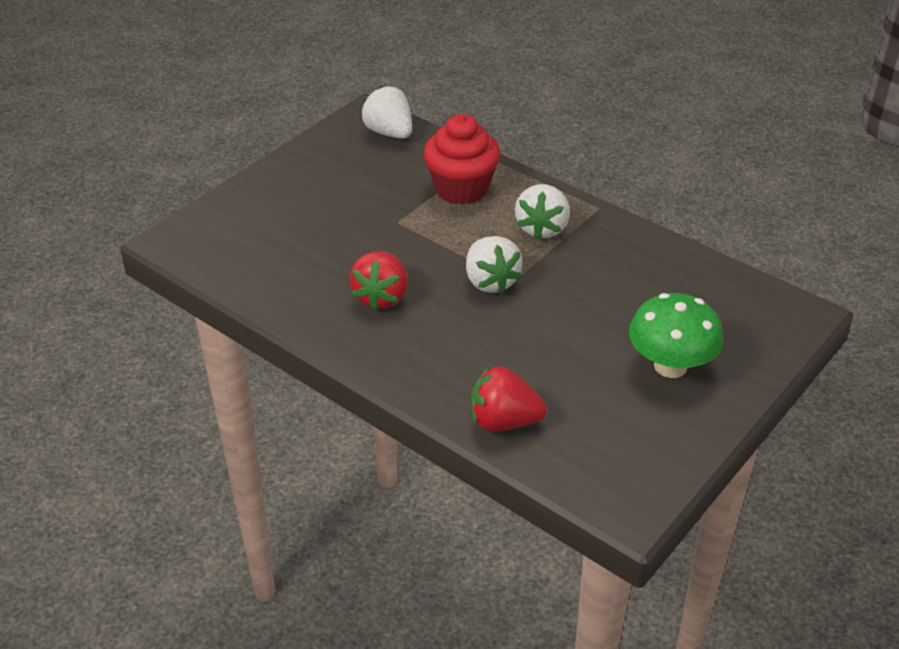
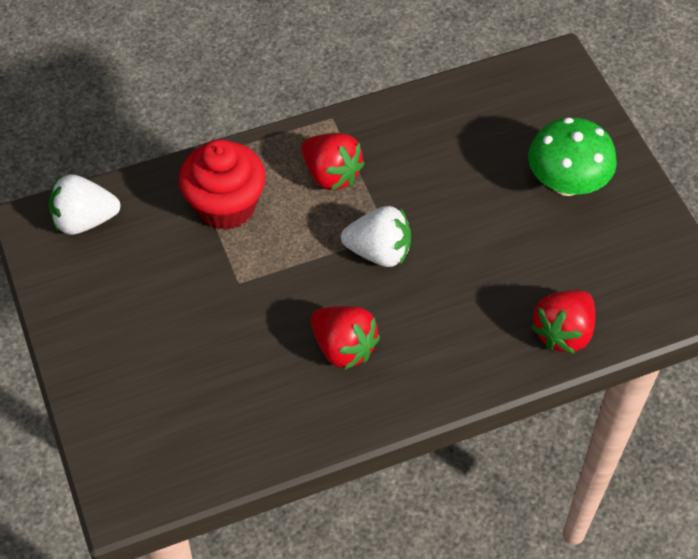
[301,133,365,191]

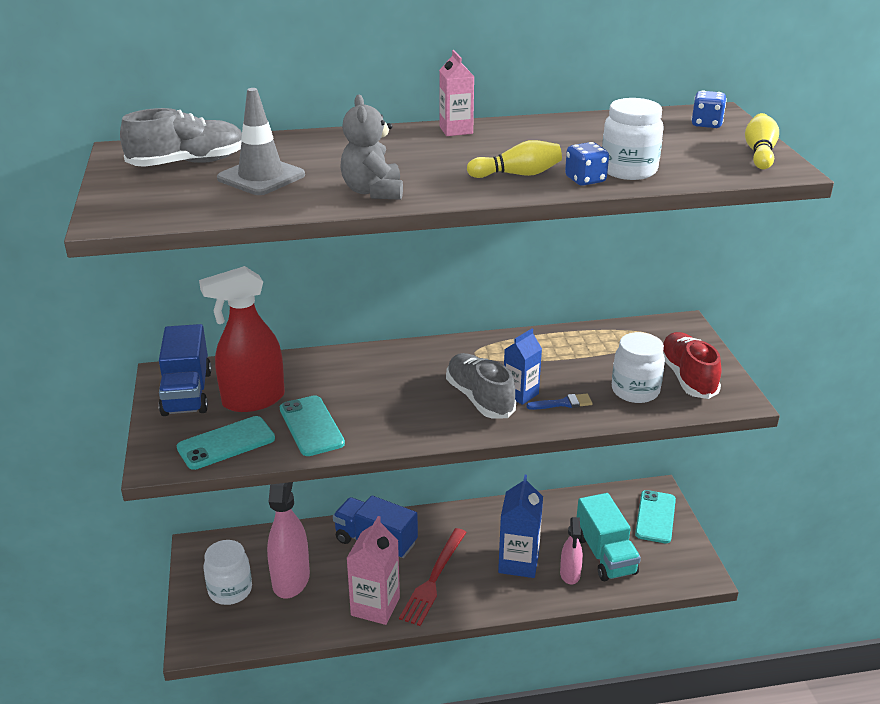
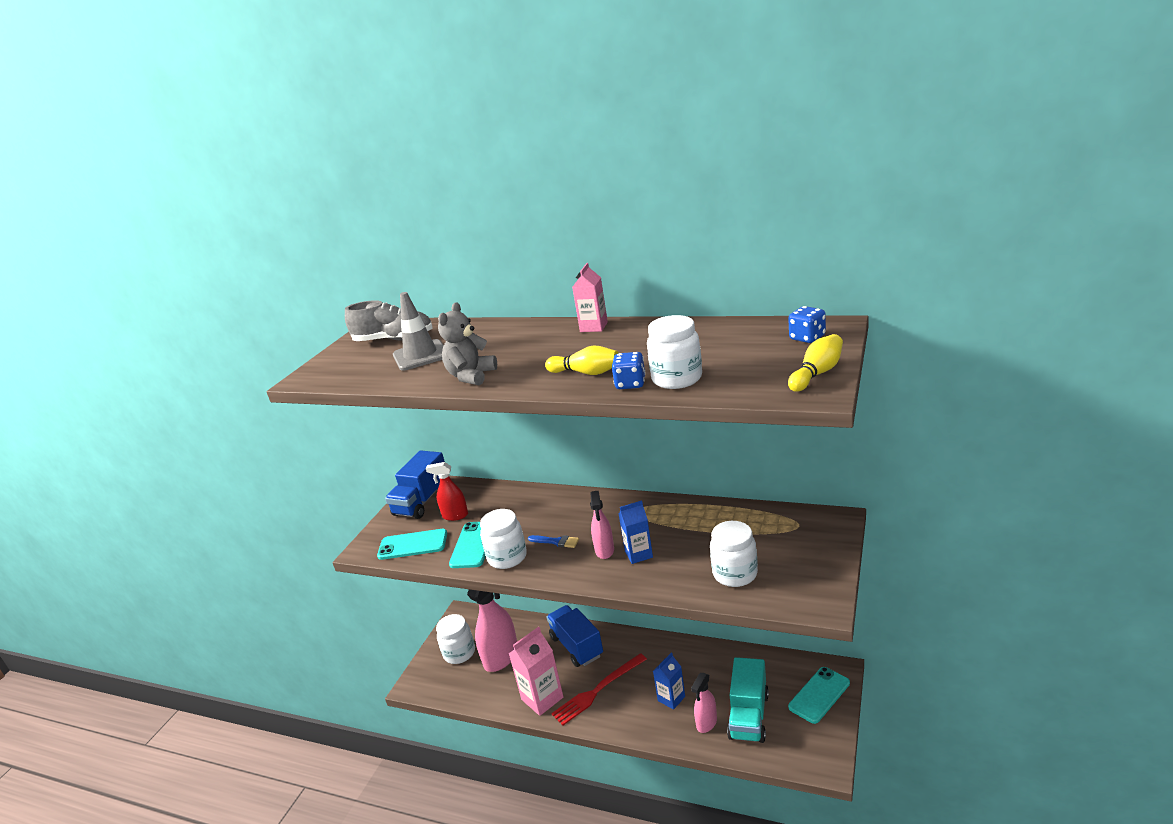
[663,332,721,399] (first image)
[480,509,527,569]
[528,535,579,548]
[590,491,614,559]
[426,462,468,521]
[653,652,685,710]

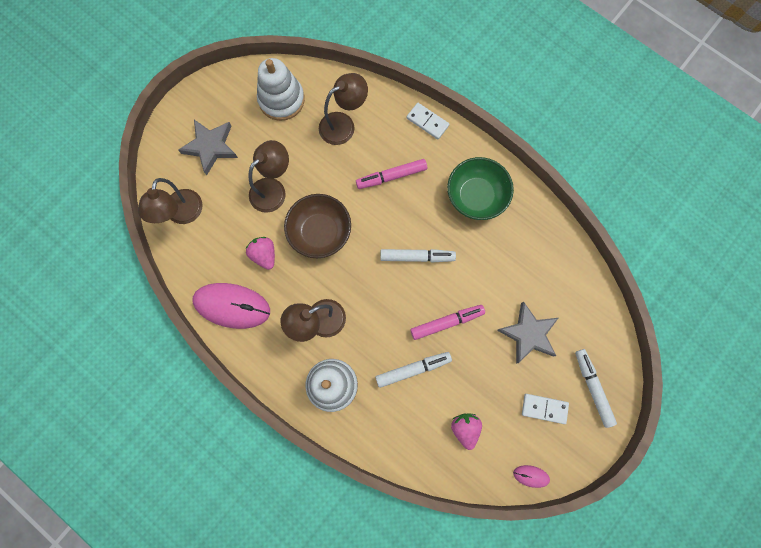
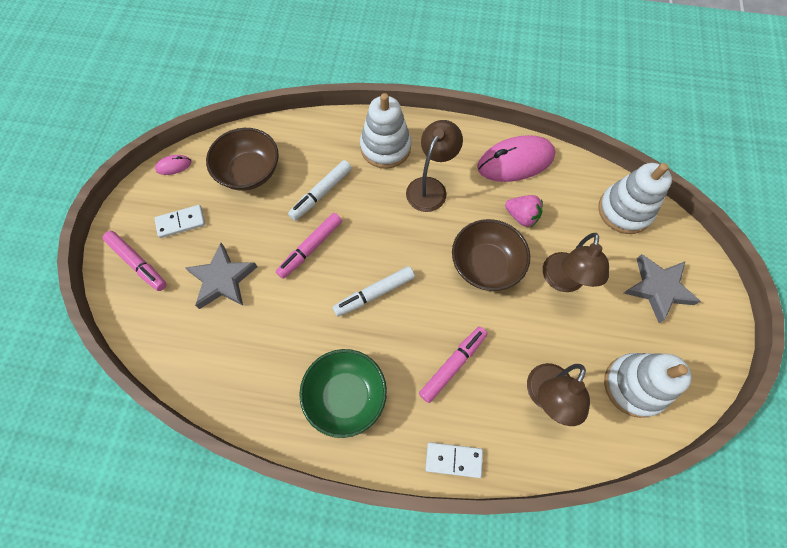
[598,163,672,234]
[206,128,279,191]
[103,231,167,291]

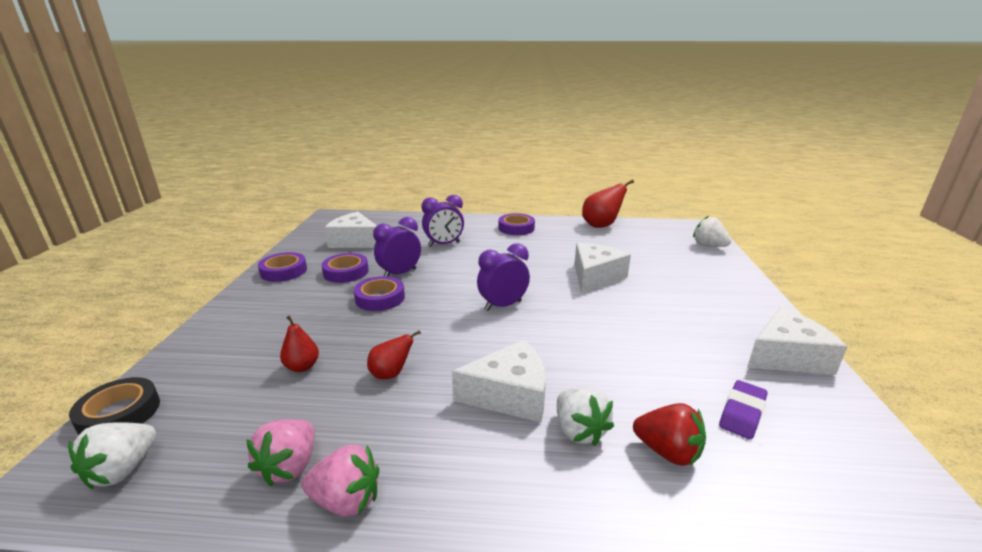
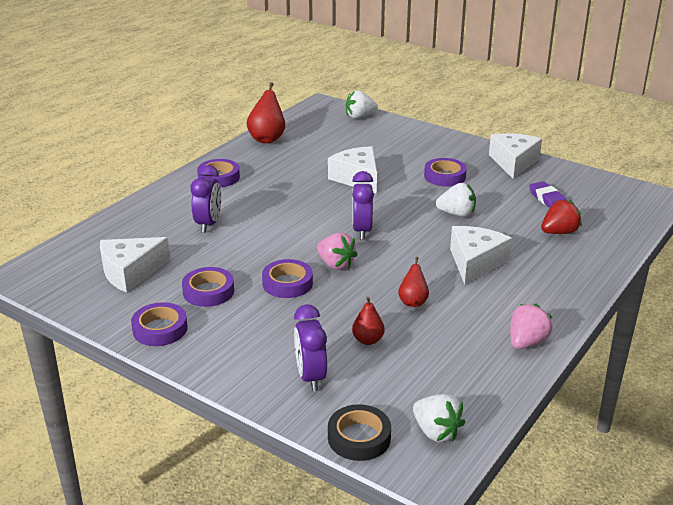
[424,158,467,187]
[317,232,358,270]
[294,304,327,391]
[436,183,476,217]

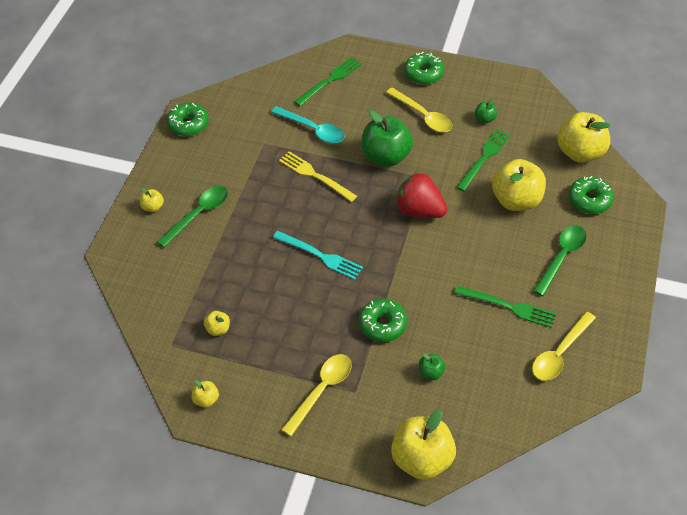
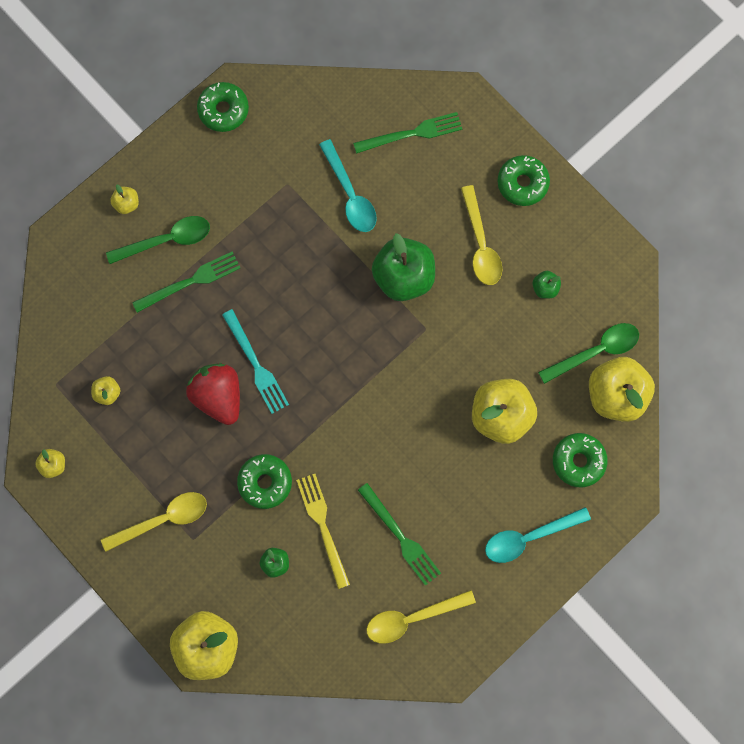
[485,507,591,563]
[296,474,350,589]
[186,363,240,425]
[132,251,240,313]
[538,323,639,384]

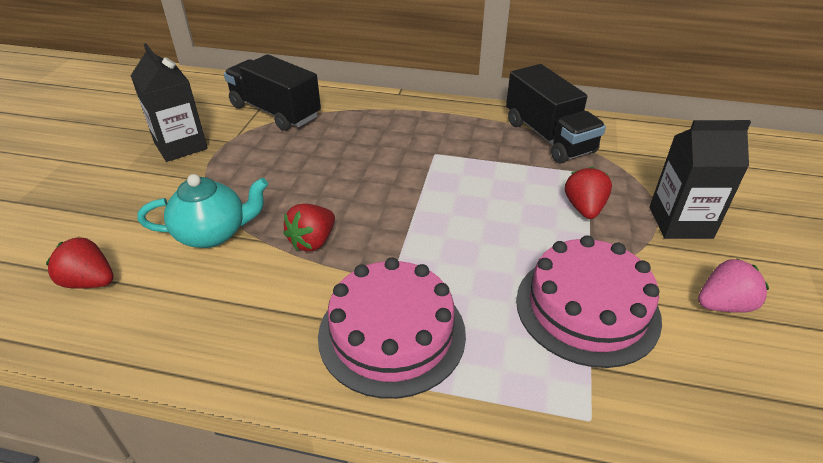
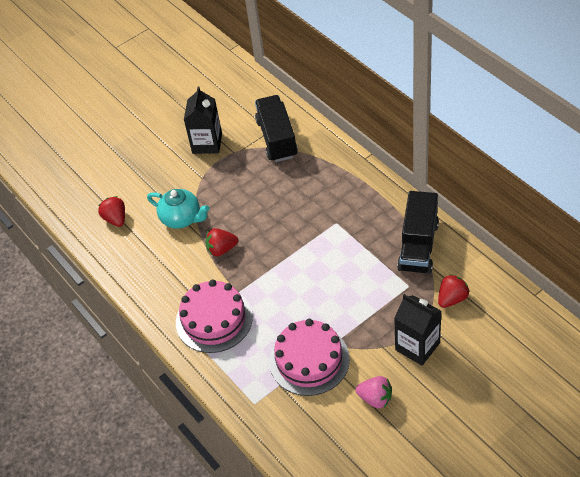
[438,274,470,308]

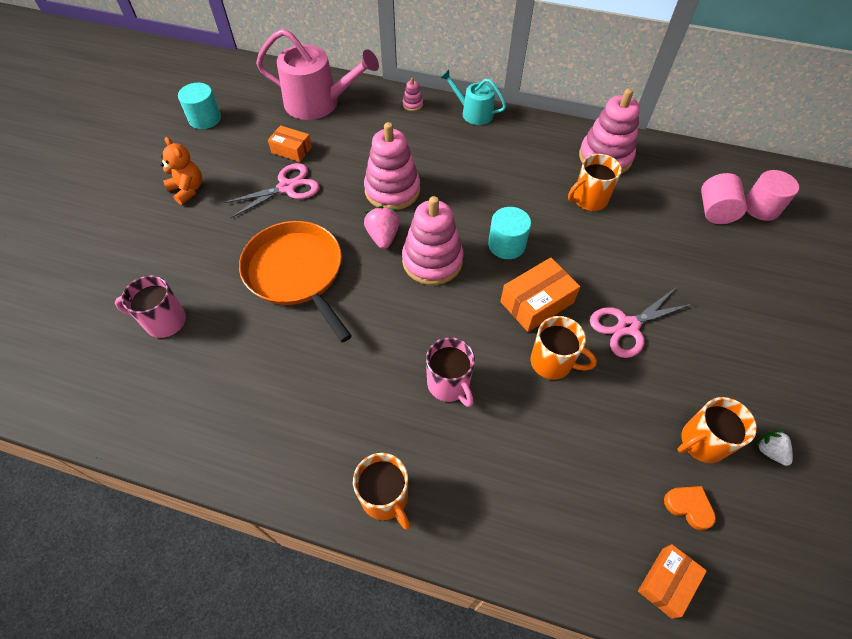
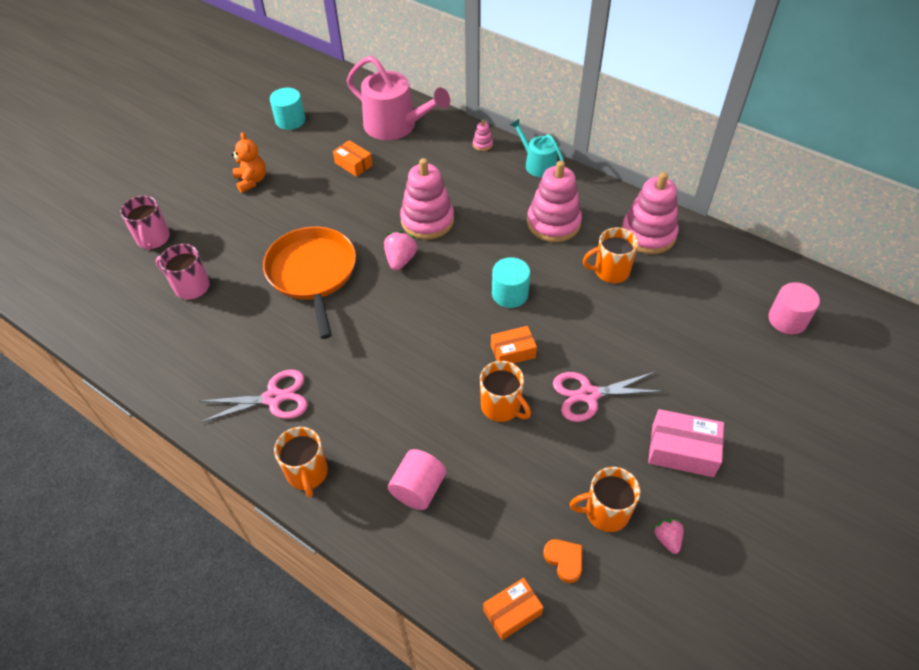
[648,409,724,477]
[199,370,308,423]
[527,161,582,242]
[120,196,170,250]
[388,449,446,510]
[654,519,684,554]
[491,326,537,364]

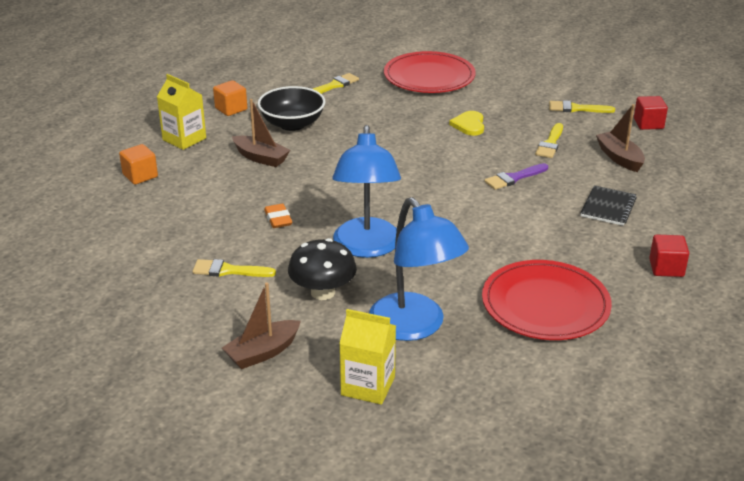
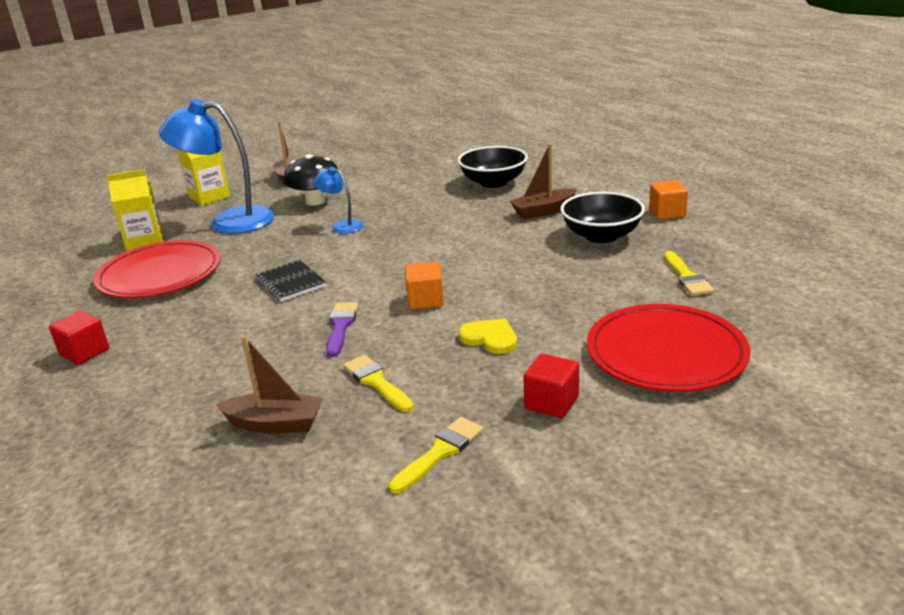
[192,259,276,277] (first image)
[264,204,292,228] (first image)
[458,146,528,188]
[405,262,444,309]
[107,169,163,252]
[255,260,327,302]
[523,354,579,418]
[314,167,363,234]

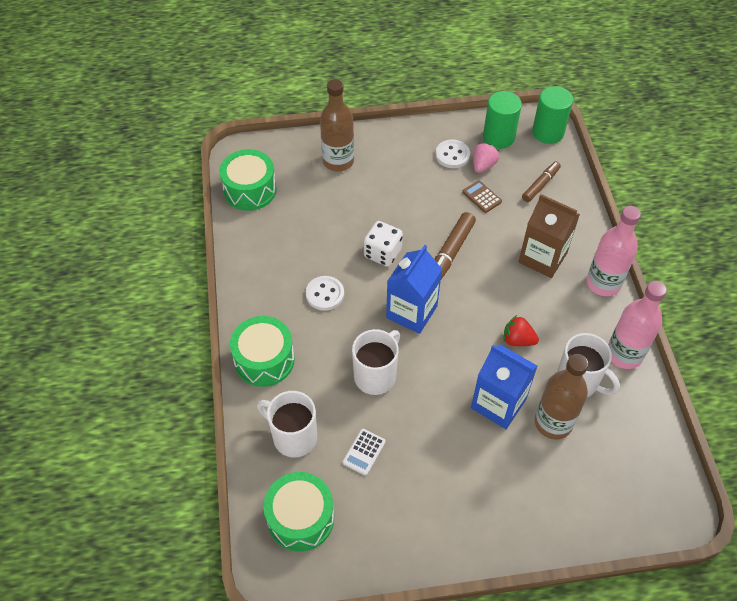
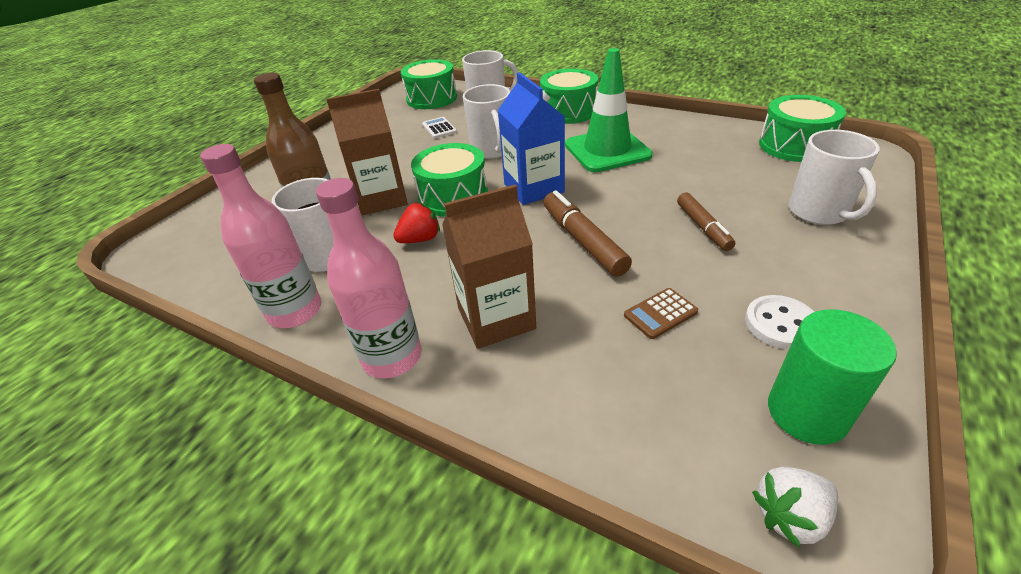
[364,221,403,267] (first image)
[473,143,499,173] (first image)
[411,143,488,217]
[677,193,735,251]
[565,48,653,172]
[788,130,880,225]
[752,467,838,547]
[326,89,408,215]
[624,288,698,339]

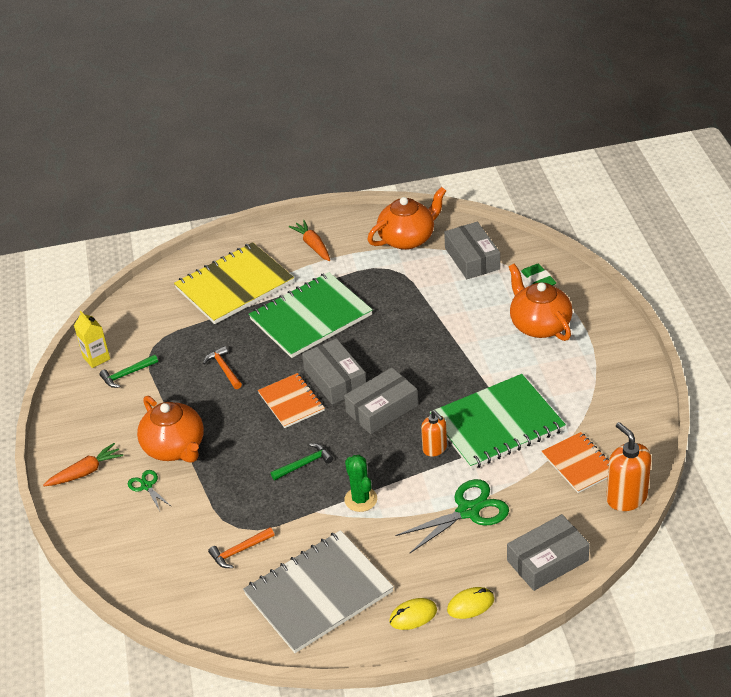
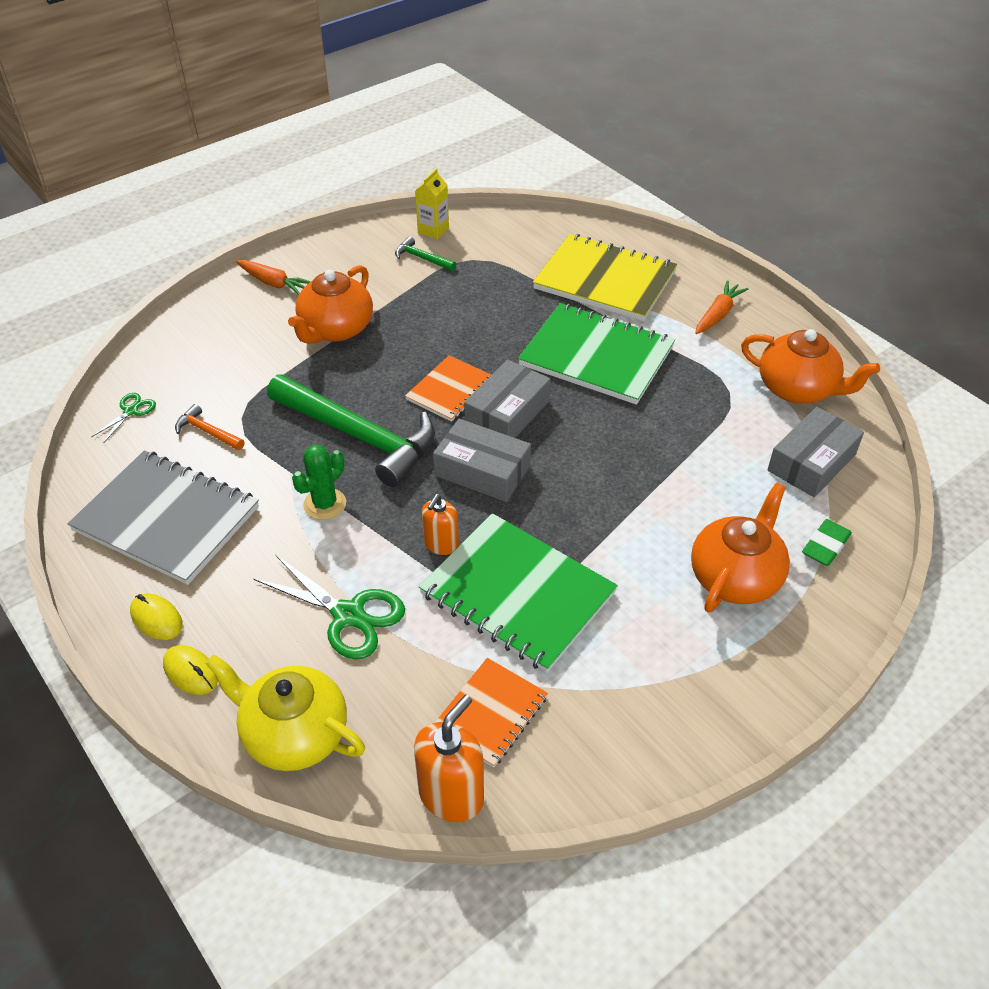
[203,346,242,389] (first image)
[91,393,156,443]
[205,654,365,771]
[267,375,435,487]

